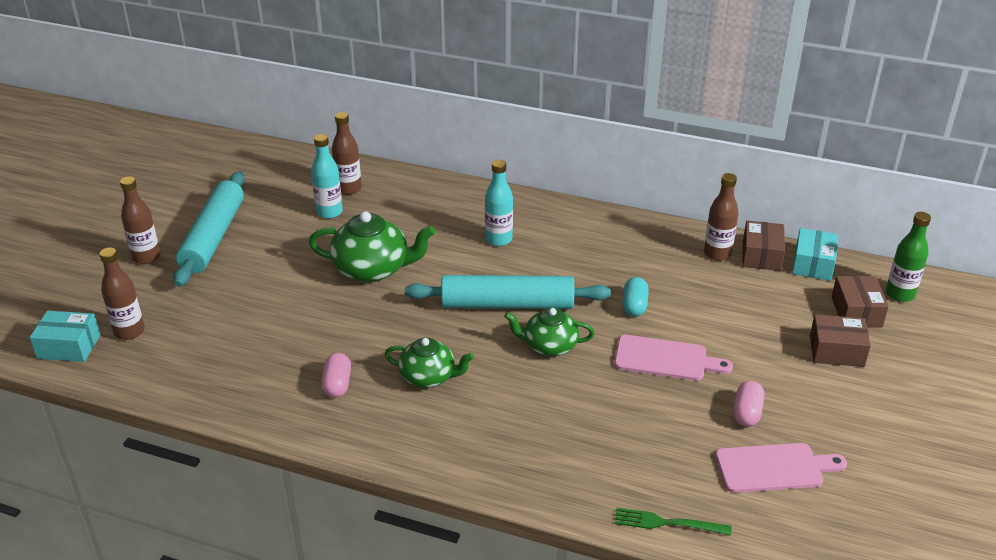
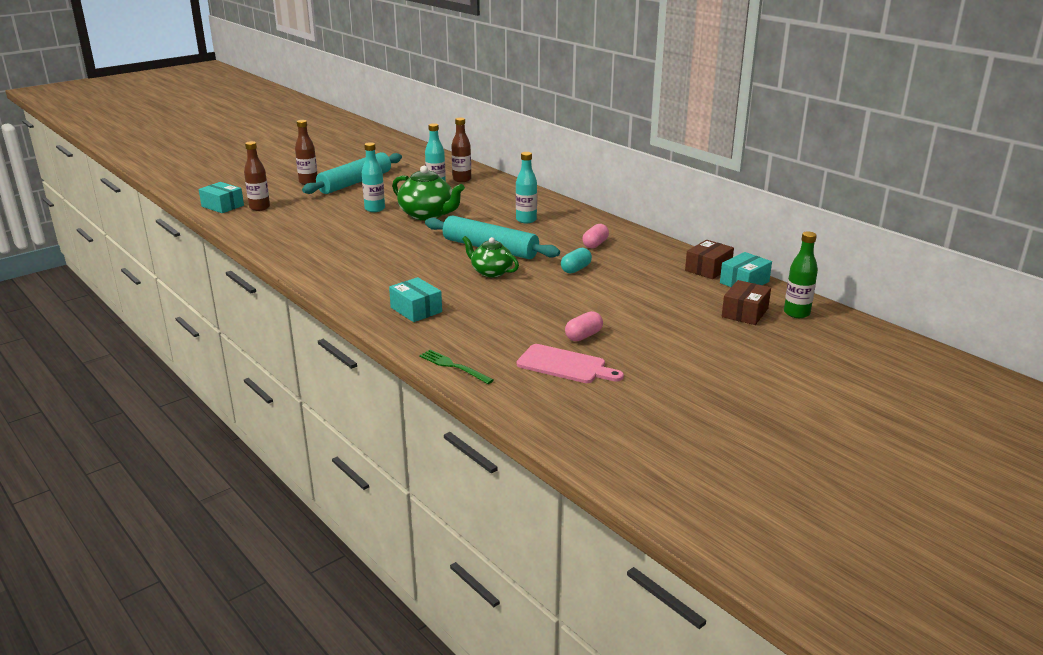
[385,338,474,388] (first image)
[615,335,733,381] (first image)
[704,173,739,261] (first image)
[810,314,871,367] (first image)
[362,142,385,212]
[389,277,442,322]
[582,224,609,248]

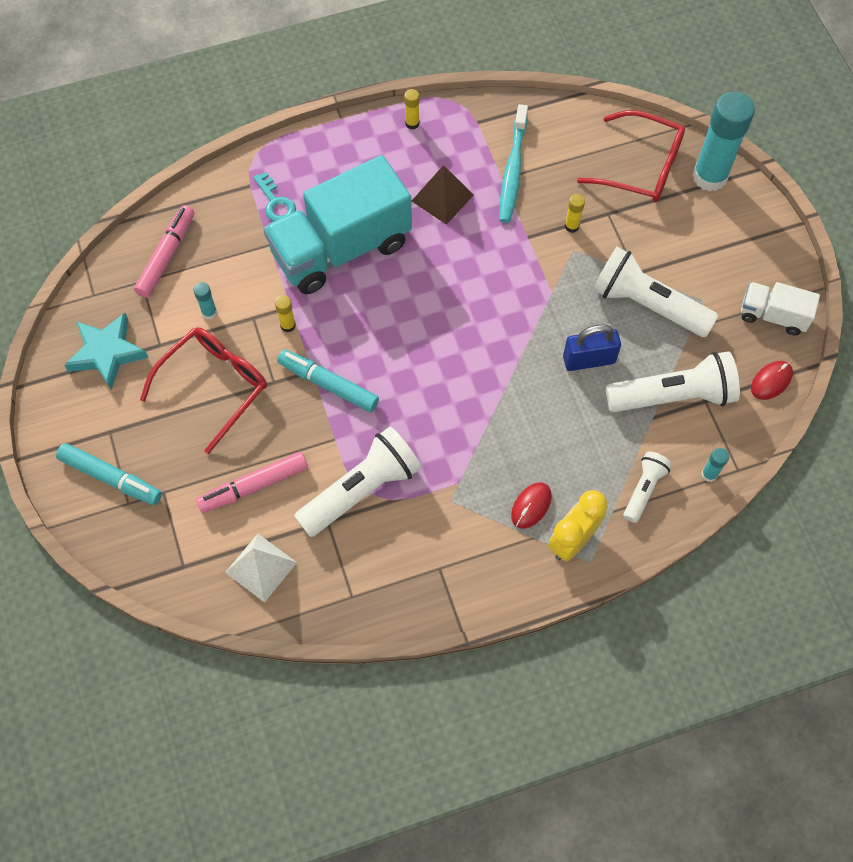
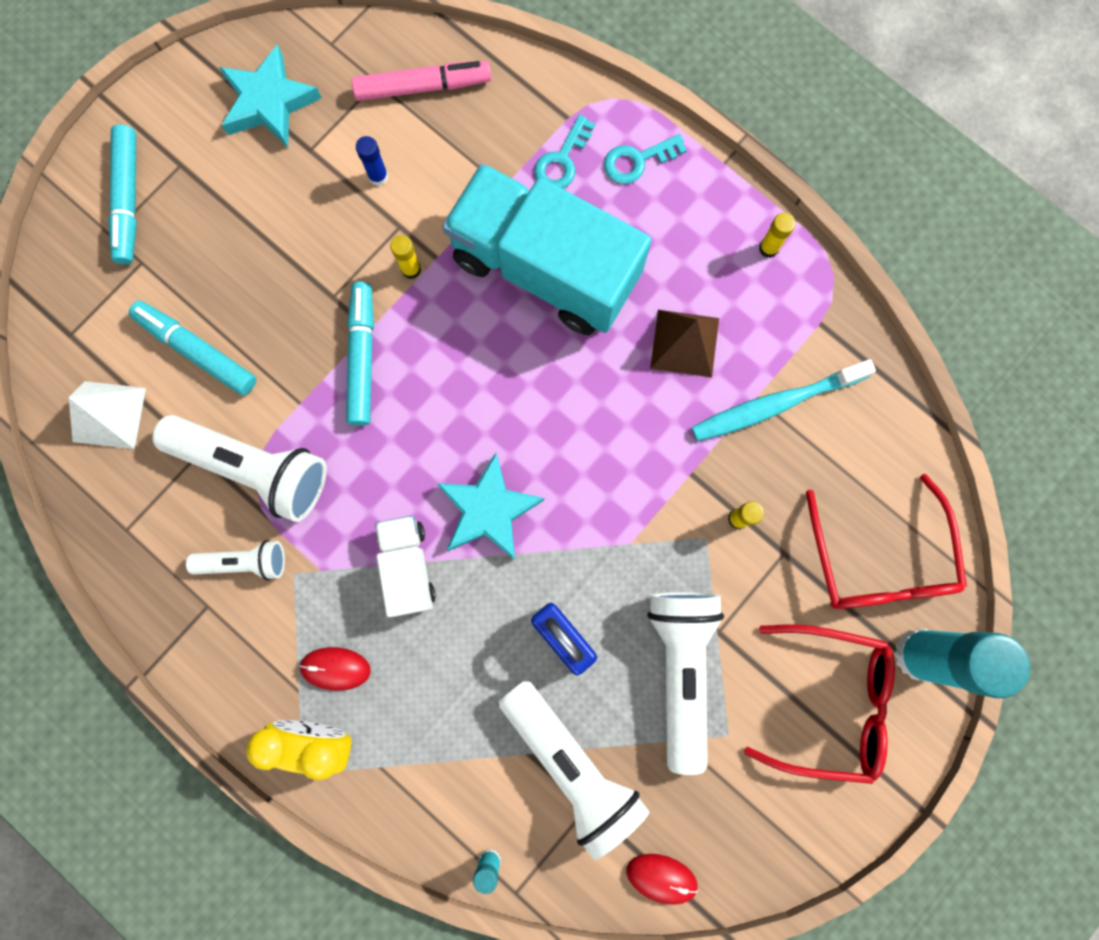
[436,453,544,560]
[604,134,687,184]
[744,624,895,784]
[186,540,285,580]
[375,516,436,617]
[356,136,388,186]
[129,301,256,396]

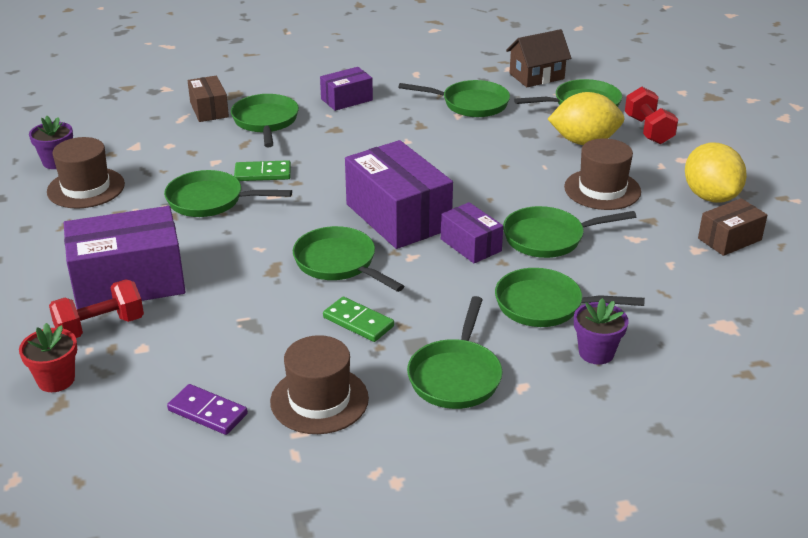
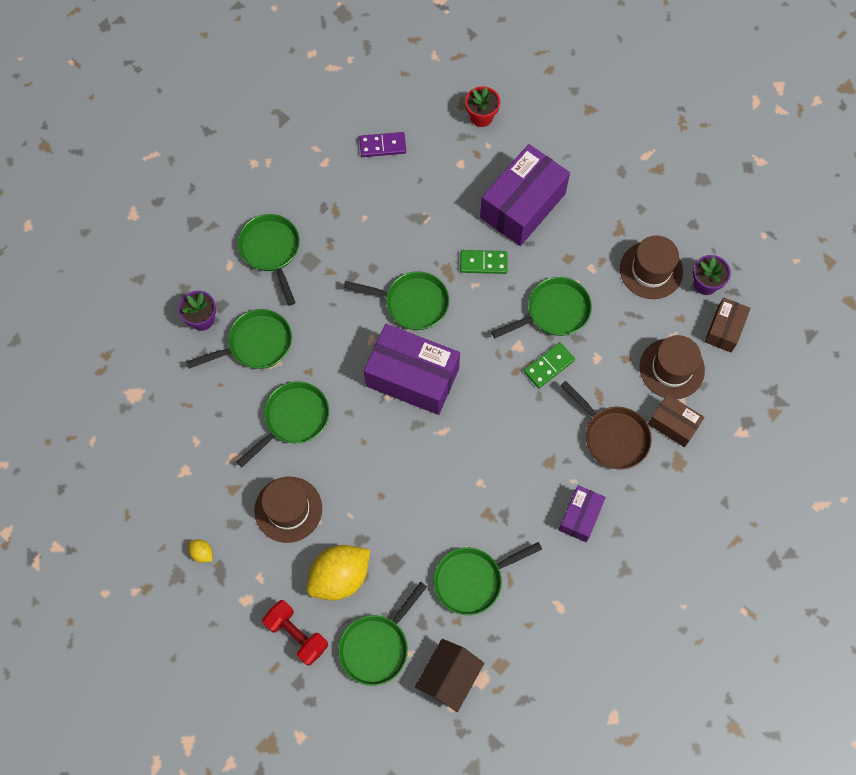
[49,279,144,338] (first image)
[441,202,503,263] (first image)
[640,335,705,399]
[460,250,508,274]
[705,298,751,352]
[560,381,651,469]
[188,539,212,563]

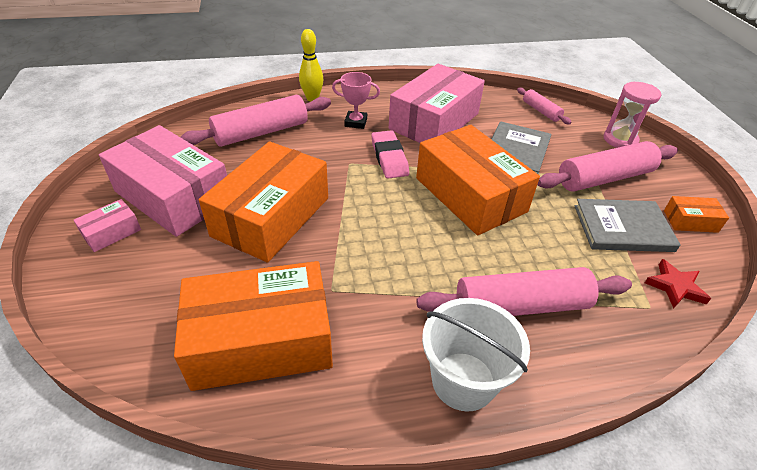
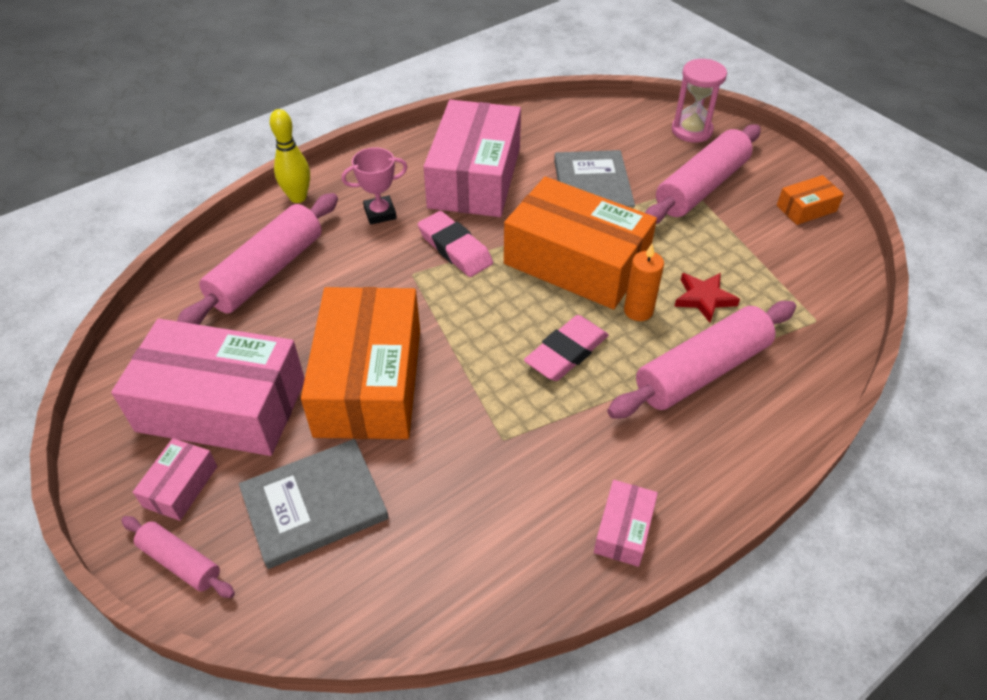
[174,261,333,391] (first image)
[422,298,530,412] (first image)
[524,315,609,381]
[594,480,658,567]
[624,244,664,321]
[121,516,235,598]
[239,439,389,569]
[674,273,740,323]

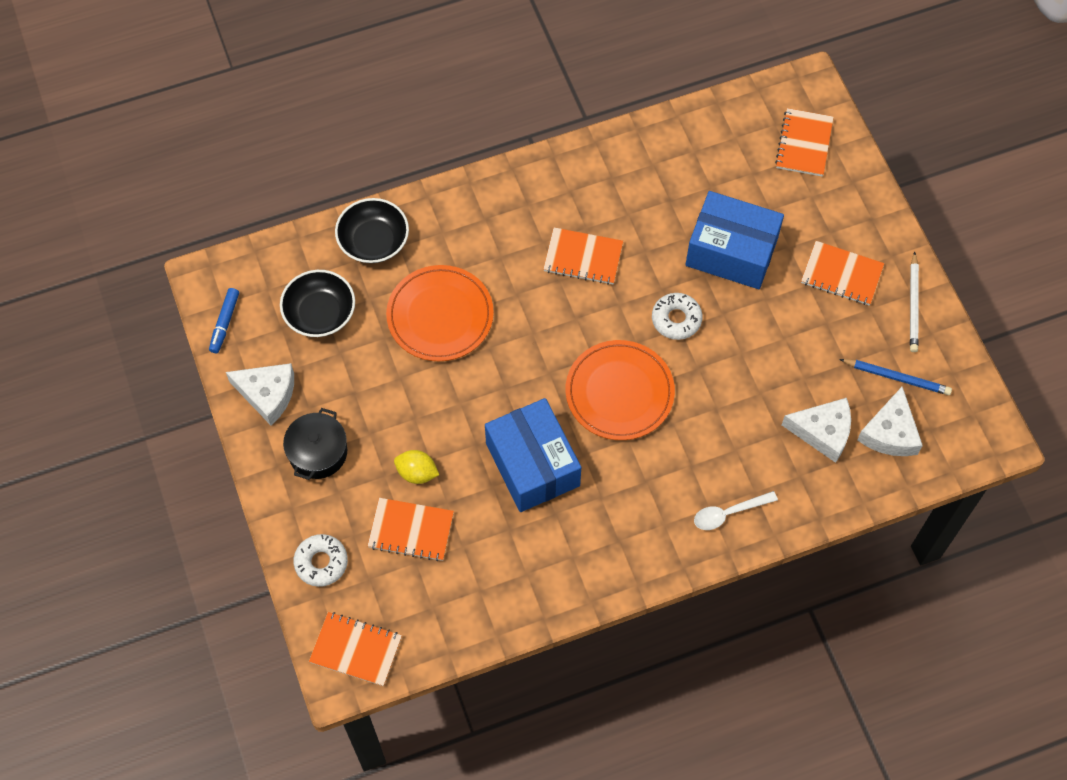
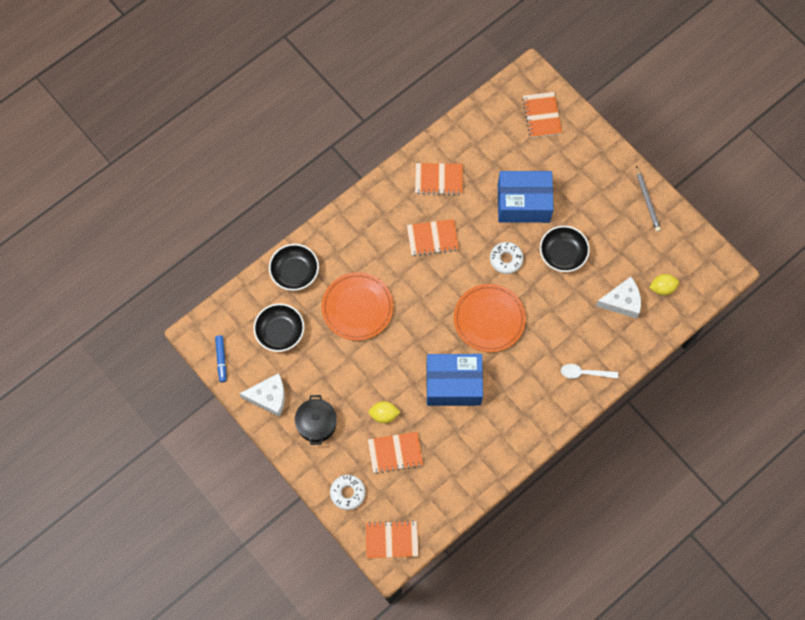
[839,359,952,395] (first image)
[540,226,590,272]
[415,163,463,195]
[649,274,679,295]
[636,166,661,232]
[426,354,483,406]
[561,364,618,379]

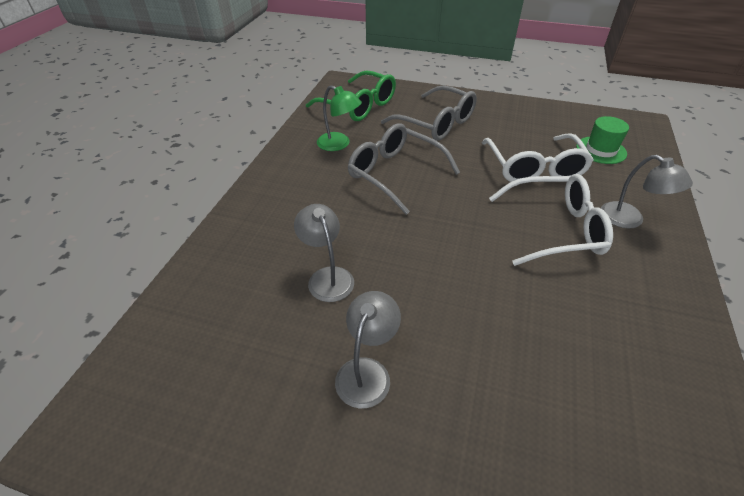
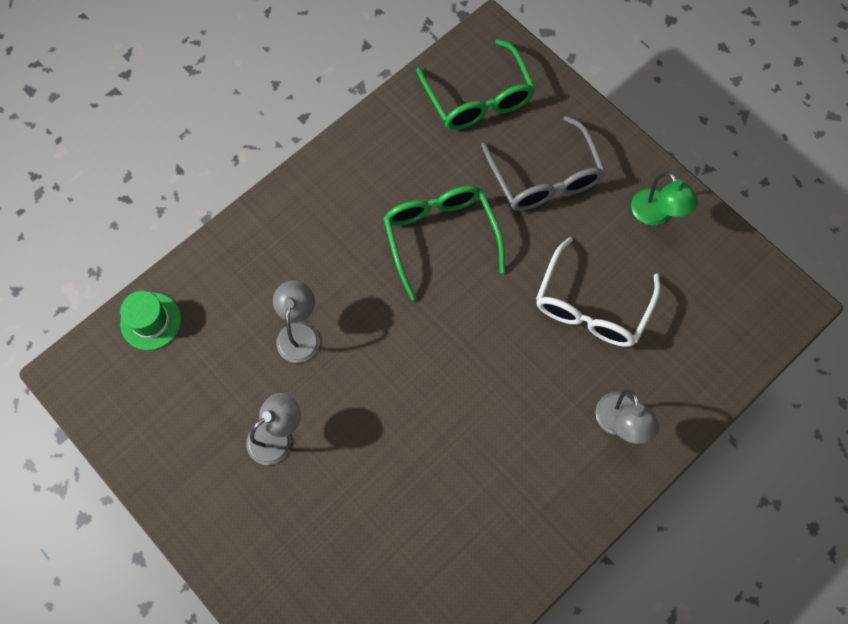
[489,174,613,266] (first image)
[631,172,698,225]
[120,291,181,350]
[384,186,505,300]

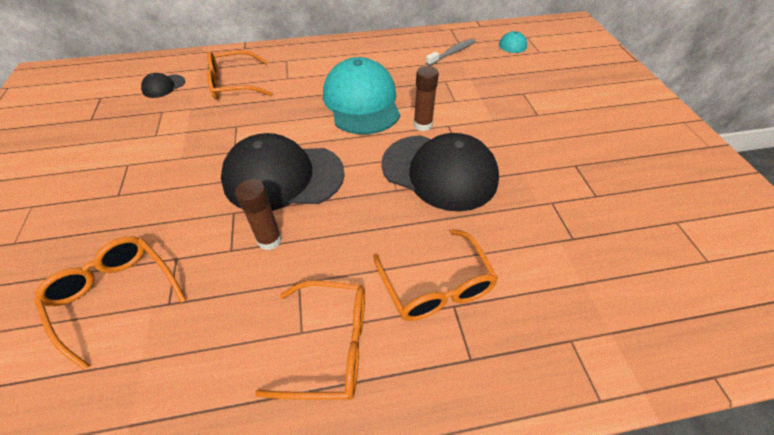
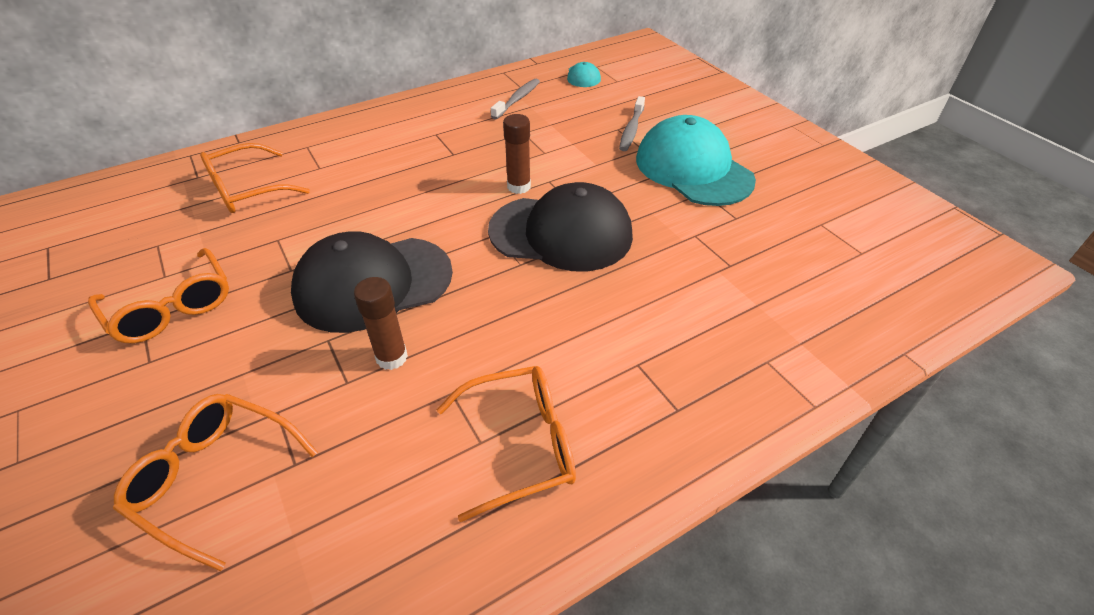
[141,73,185,98] (first image)
[619,96,645,151]
[636,115,756,206]
[88,248,229,343]

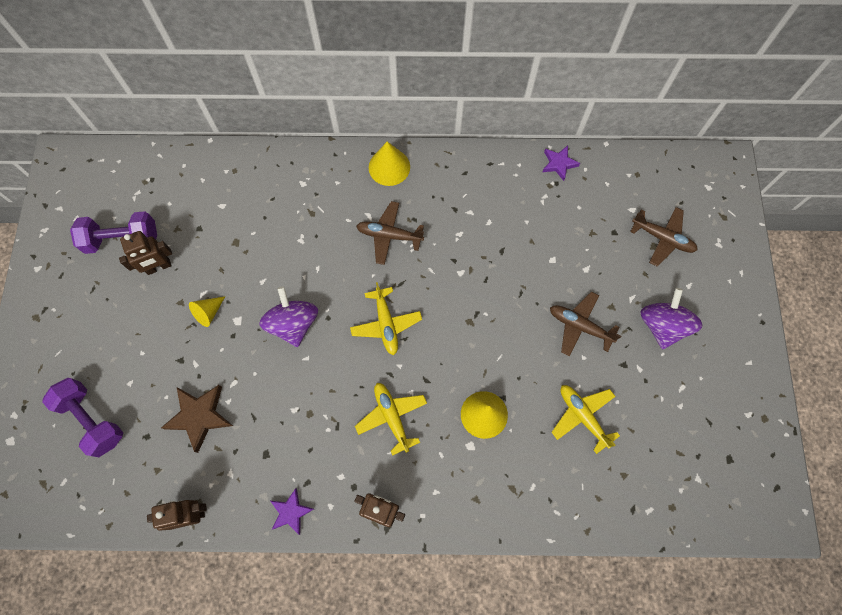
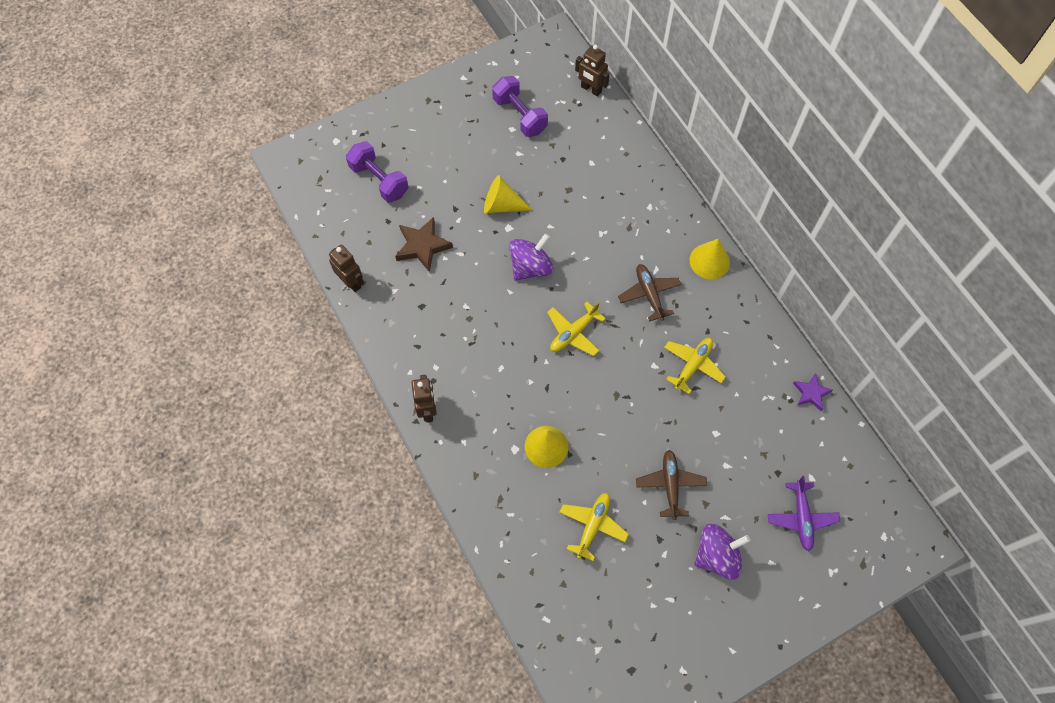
[271,488,314,535] (first image)
[575,45,610,97]
[664,338,726,394]
[767,476,840,551]
[346,141,408,203]
[484,175,532,213]

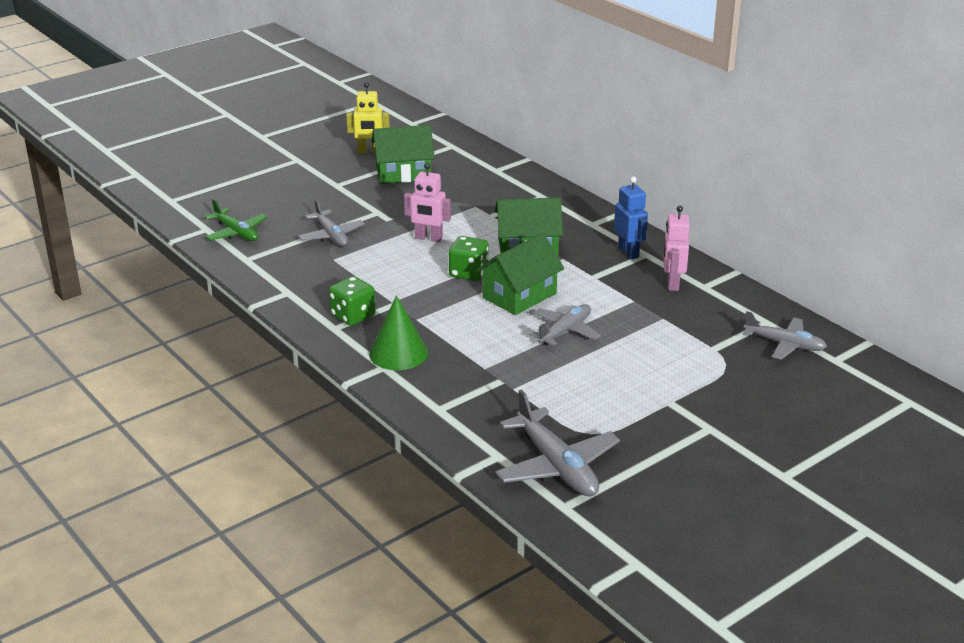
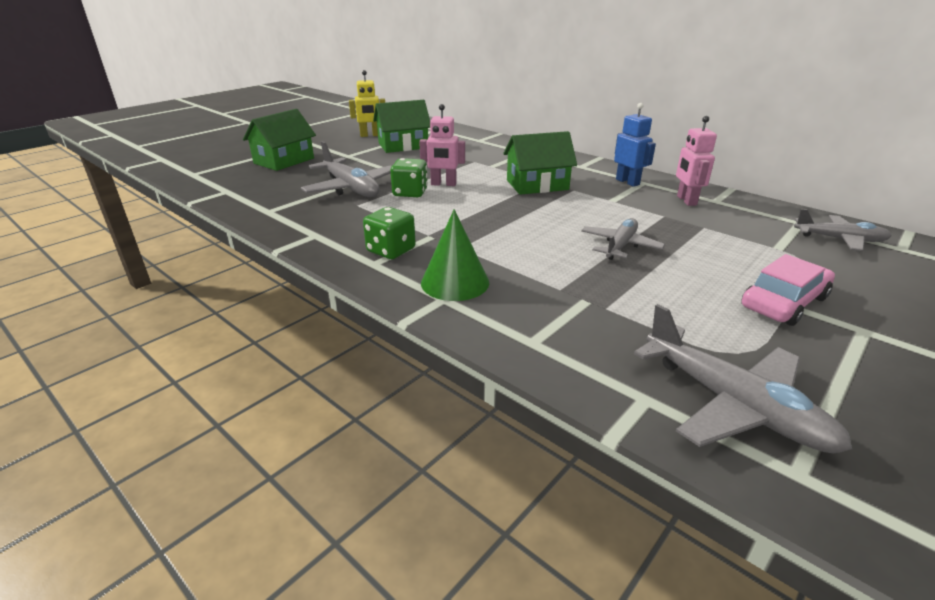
[204,199,267,241] (first image)
[741,254,835,326]
[390,158,428,197]
[243,109,316,171]
[301,141,392,197]

